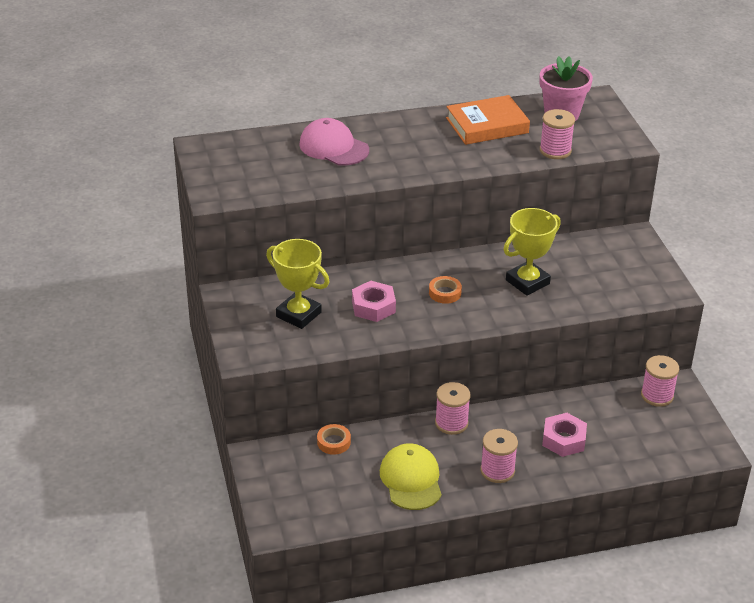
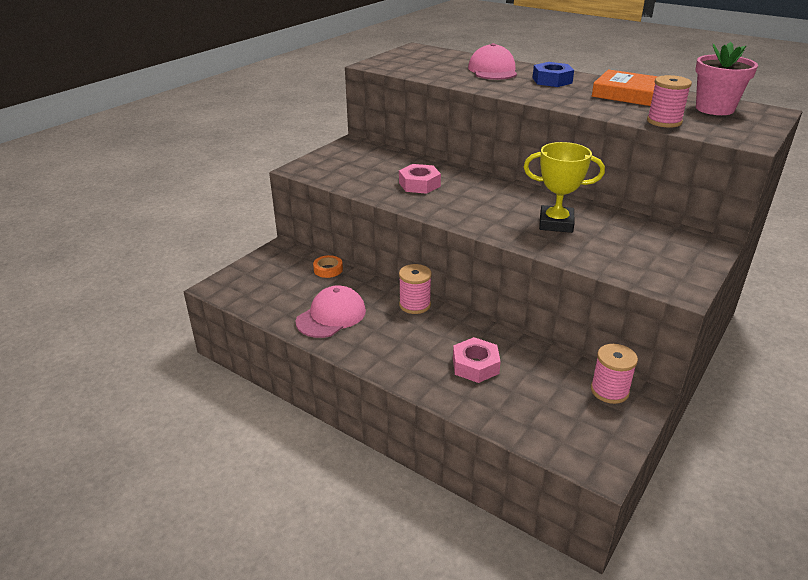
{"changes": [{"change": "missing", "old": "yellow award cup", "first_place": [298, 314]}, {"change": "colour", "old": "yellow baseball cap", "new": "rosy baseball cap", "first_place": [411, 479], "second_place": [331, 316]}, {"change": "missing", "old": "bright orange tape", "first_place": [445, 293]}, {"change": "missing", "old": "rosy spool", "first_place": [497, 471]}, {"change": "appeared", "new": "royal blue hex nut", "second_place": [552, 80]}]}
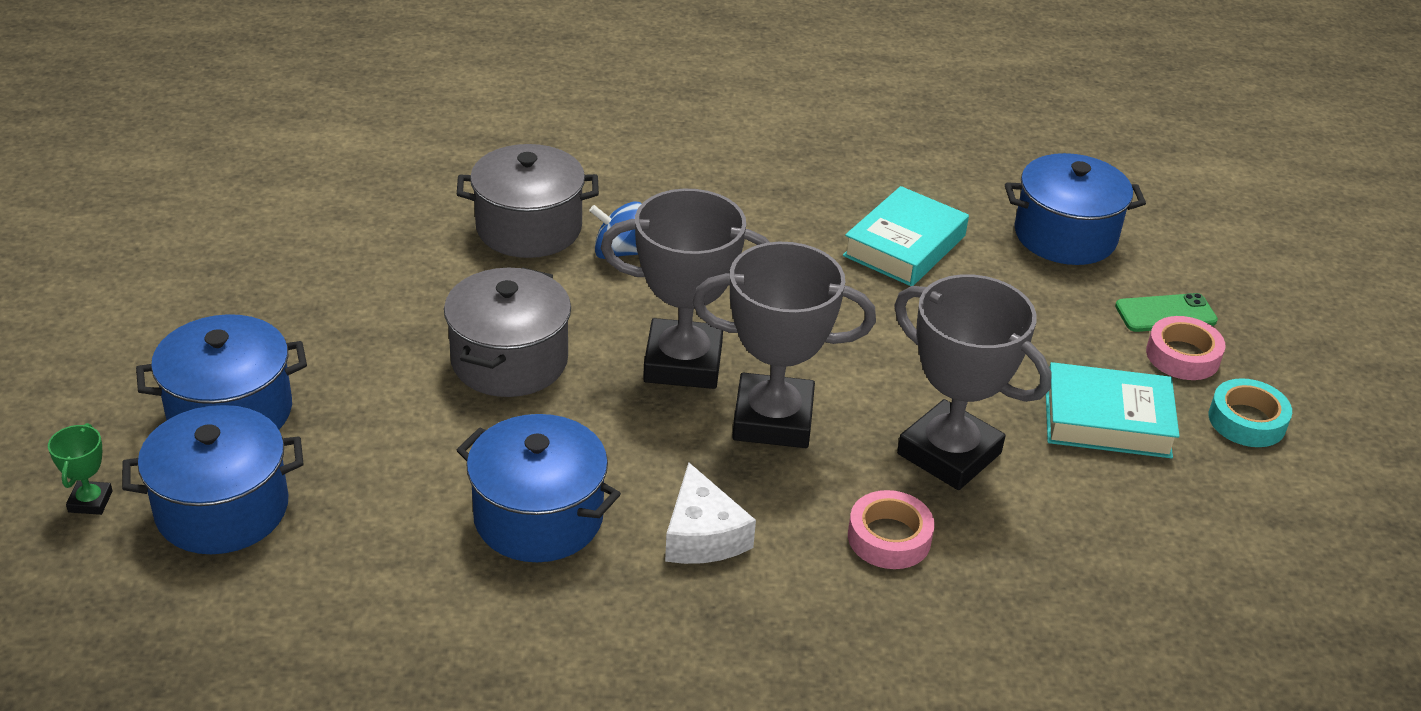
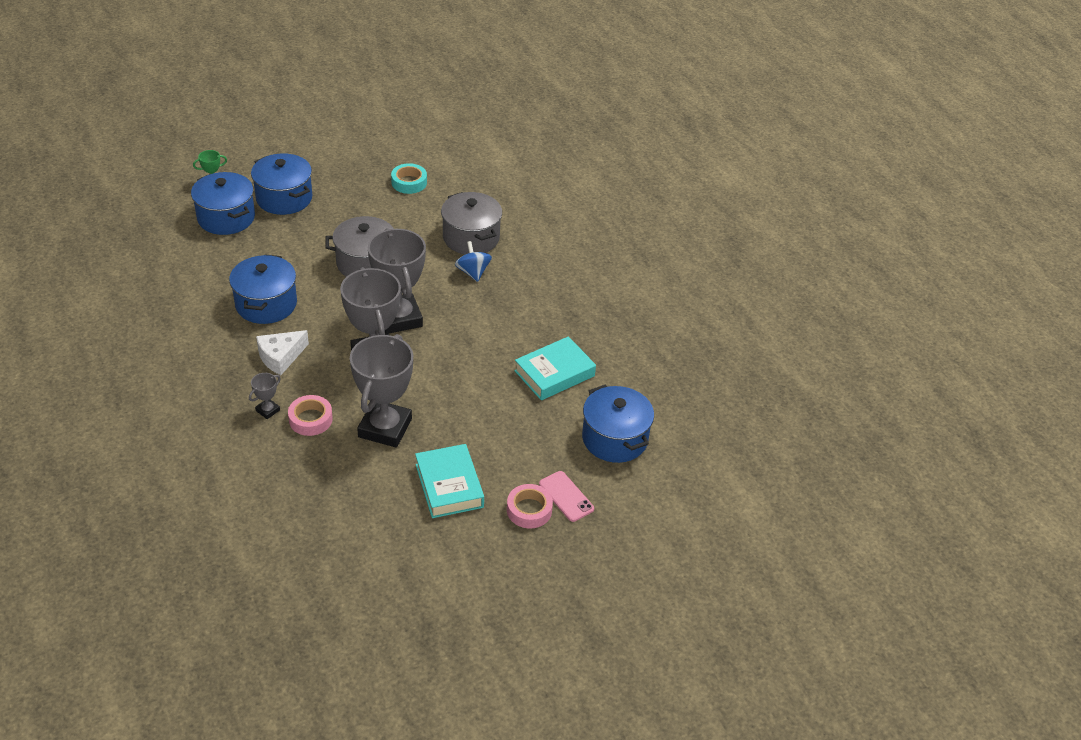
{"changes": [{"change": "spun", "old": "aqua hardback", "first_place": [904, 246], "second_place": [554, 373], "degrees": -45}, {"change": "colour", "old": "leaf-green mobile phone", "new": "rosy mobile phone", "first_place": [1165, 313], "second_place": [566, 496]}, {"change": "relocated", "old": "aqua tape", "first_place": [1247, 421], "second_place": [409, 182]}, {"change": "appeared", "new": "grey award cup", "second_place": [268, 410]}]}
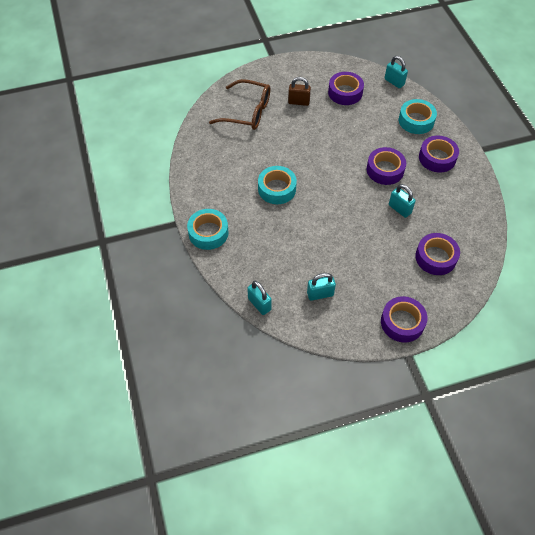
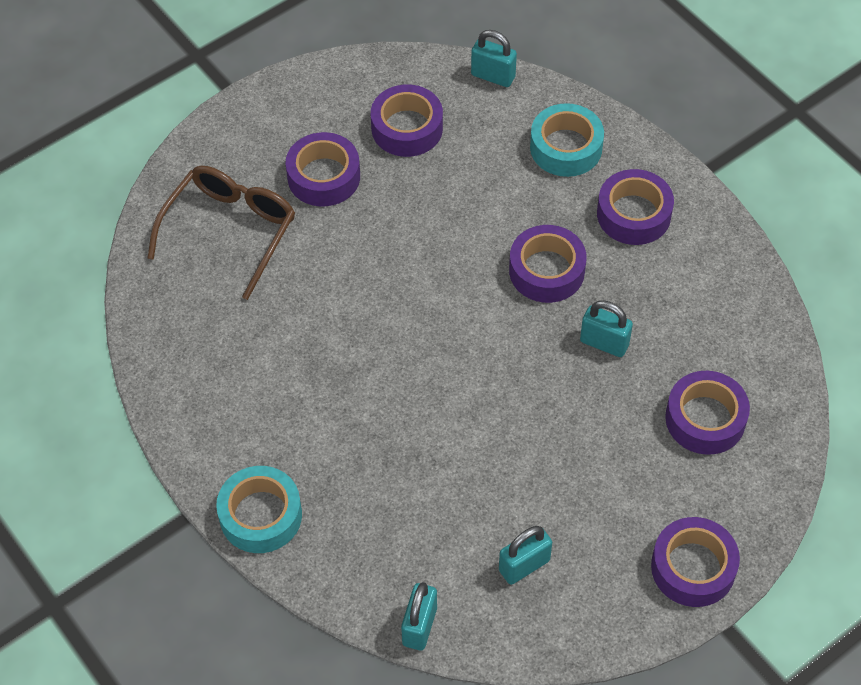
{"changes": [{"change": "spun", "old": "russet spectacles", "first_place": [247, 112], "second_place": [230, 231], "degrees": -60}, {"change": "spun", "old": "aqua small lock", "first_place": [259, 304], "second_place": [419, 626], "degrees": 75}, {"change": "missing", "old": "aqua tape", "first_place": [277, 189]}, {"change": "exchanged", "old": "russet small lock", "new": "purple tape", "first_place": [299, 102], "second_place": [324, 177]}]}
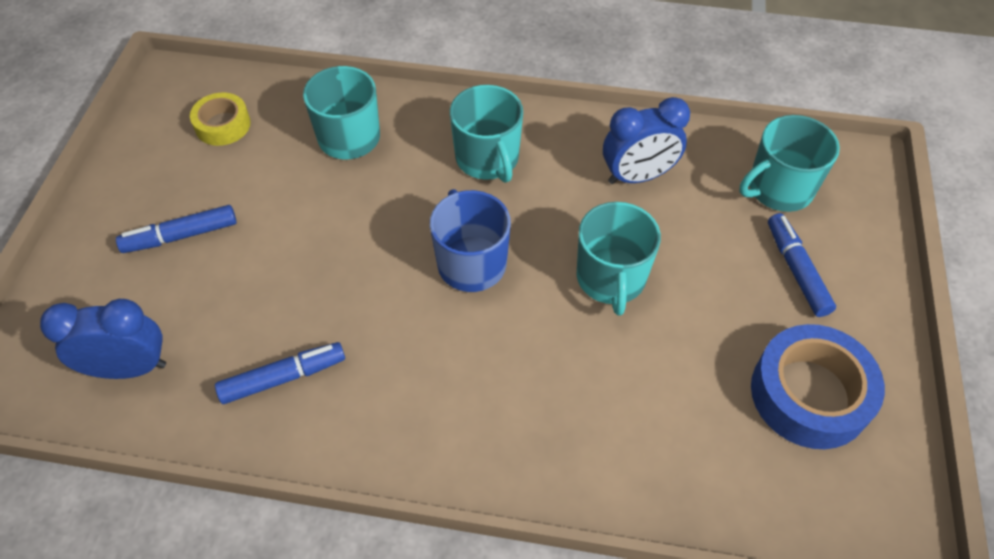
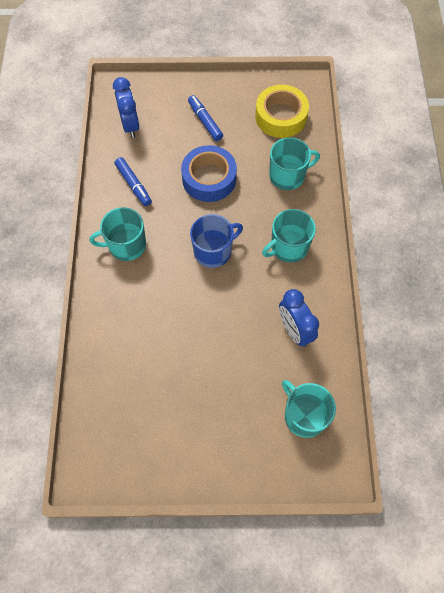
{"changes": [{"change": "size", "old": "yellow tape", "first_place": [223, 125], "second_place": [281, 117], "factor": 1.72}, {"change": "relocated", "old": "aqua mug", "first_place": [611, 278], "second_place": [126, 245]}, {"change": "relocated", "old": "royal blue tape", "first_place": [809, 394], "second_place": [209, 178]}, {"change": "missing", "old": "royal blue marker", "first_place": [796, 270]}]}
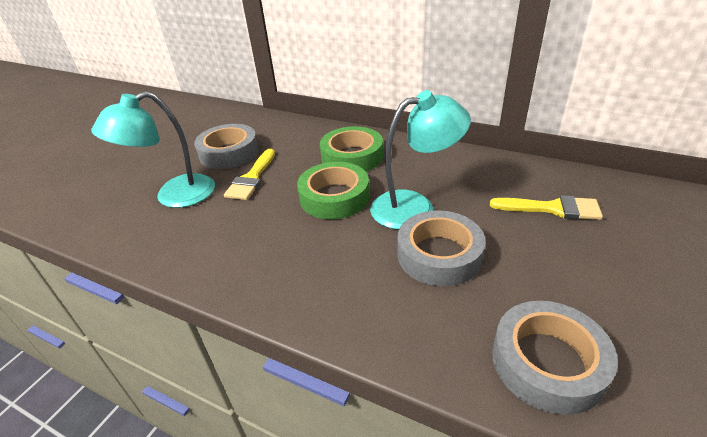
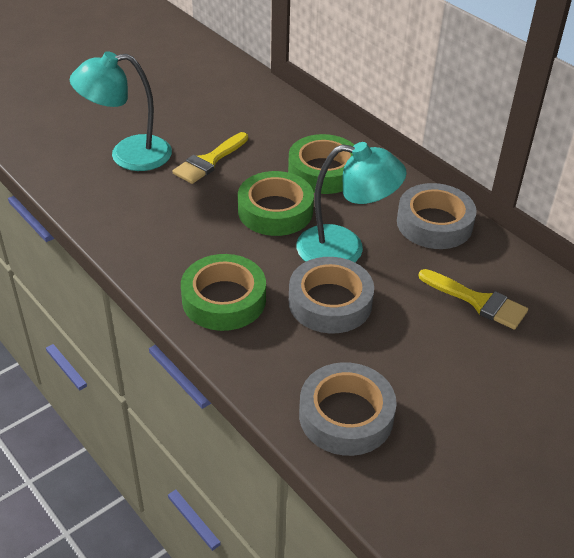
{"changes": [{"change": "relocated", "old": "grey tape", "first_place": [229, 152], "second_place": [434, 223]}, {"change": "appeared", "new": "leaf-green tape", "second_place": [224, 299]}]}
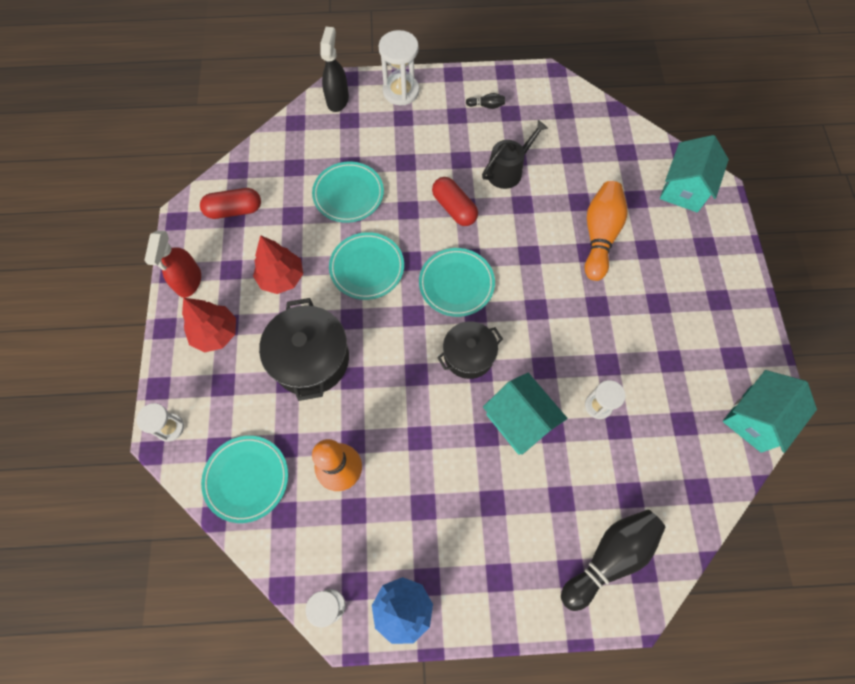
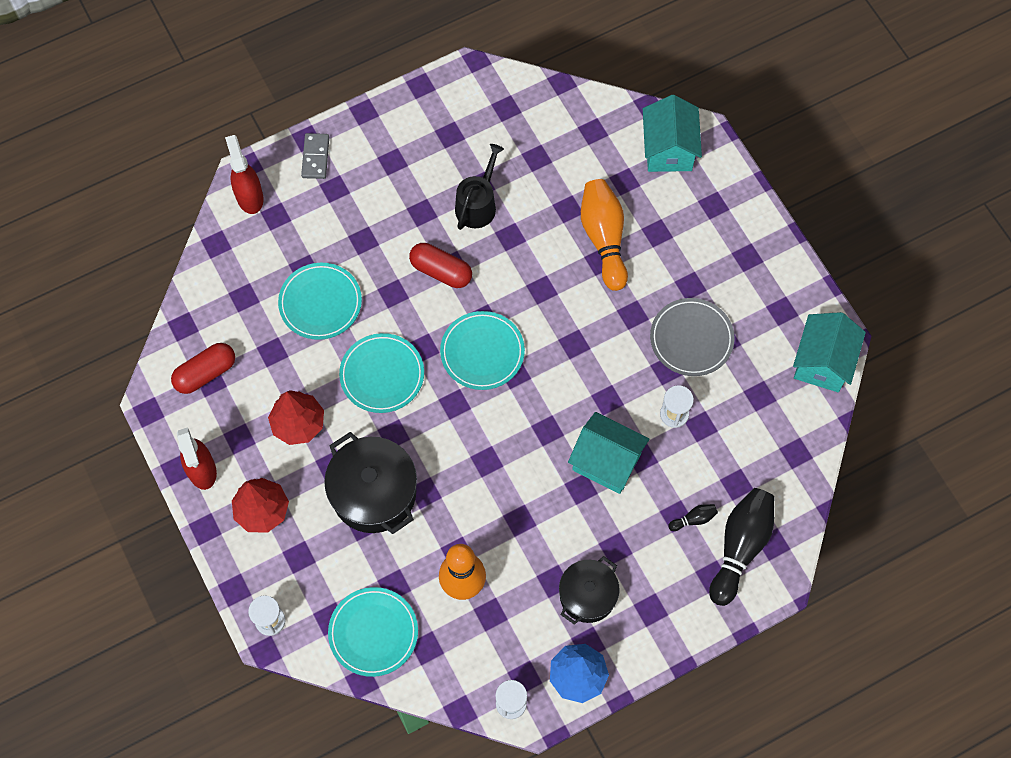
{"changes": [{"change": "colour", "old": "ebony spray bottle", "new": "scarlet spray bottle", "first_place": [337, 99], "second_place": [249, 196]}, {"change": "exchanged", "old": "white sandglass", "new": "grey domino piece", "first_place": [401, 91], "second_place": [315, 157]}, {"change": "relocated", "old": "ebony stockpot", "first_place": [468, 355], "second_place": [587, 595]}, {"change": "relocated", "old": "ebony skittle", "first_place": [486, 106], "second_place": [693, 519]}, {"change": "appeared", "new": "grey plate", "second_place": [691, 339]}]}
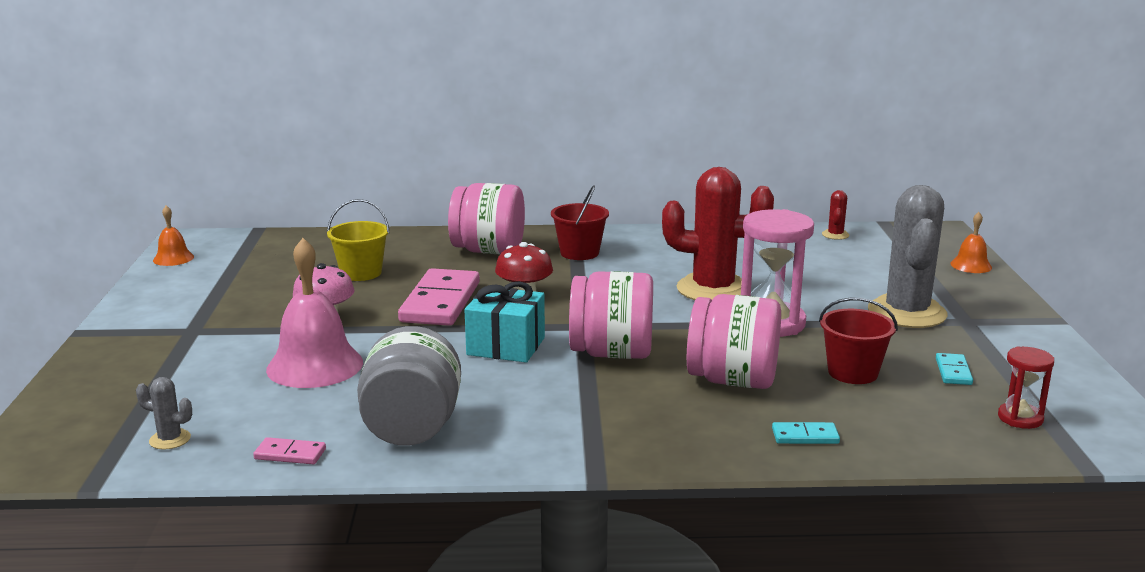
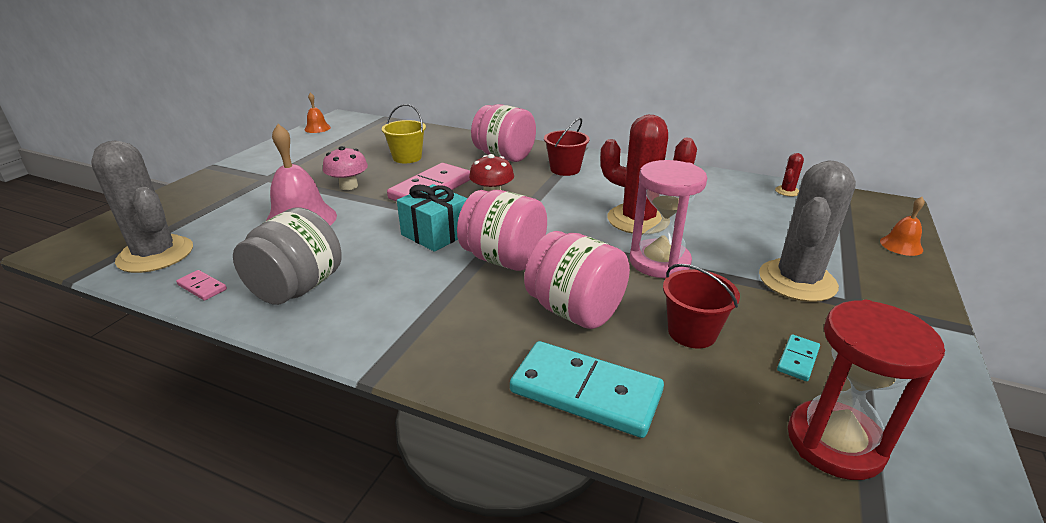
{"changes": [{"change": "size", "old": "grey cactus", "first_place": [170, 439], "second_place": [155, 254], "factor": 2.41}, {"change": "size", "old": "aqua domino piece", "first_place": [805, 436], "second_place": [586, 392], "factor": 2.24}, {"change": "size", "old": "scarlet sandglass", "first_place": [1020, 418], "second_place": [835, 443], "factor": 1.85}]}
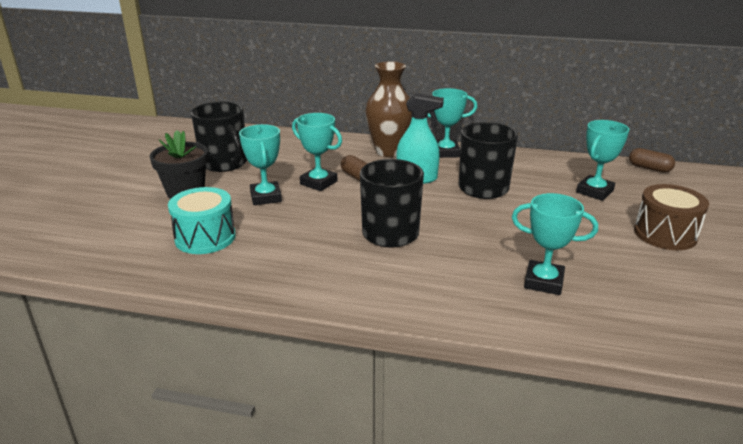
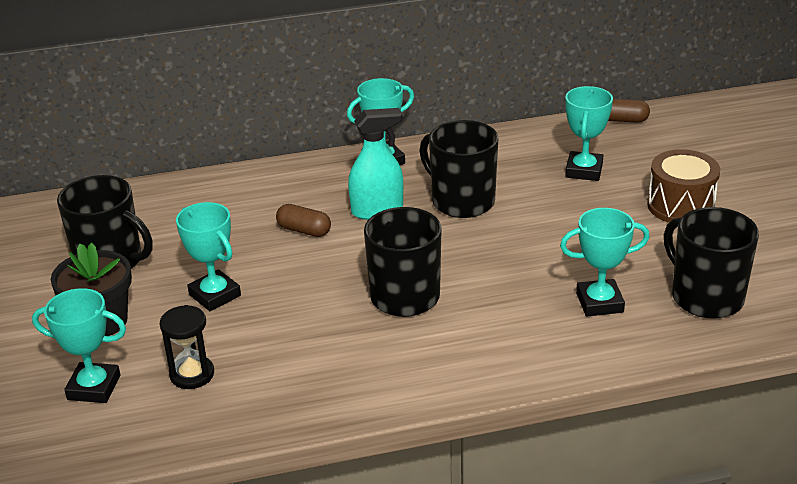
{"changes": [{"change": "exchanged", "old": "aqua toy drum", "new": "ebony sandglass", "first_place": [205, 237], "second_place": [192, 374]}, {"change": "relocated", "old": "aqua award cup", "first_place": [318, 183], "second_place": [94, 387]}, {"change": "missing", "old": "russet flower vase", "first_place": [389, 151]}, {"change": "appeared", "new": "ebony mug", "second_place": [705, 297]}]}
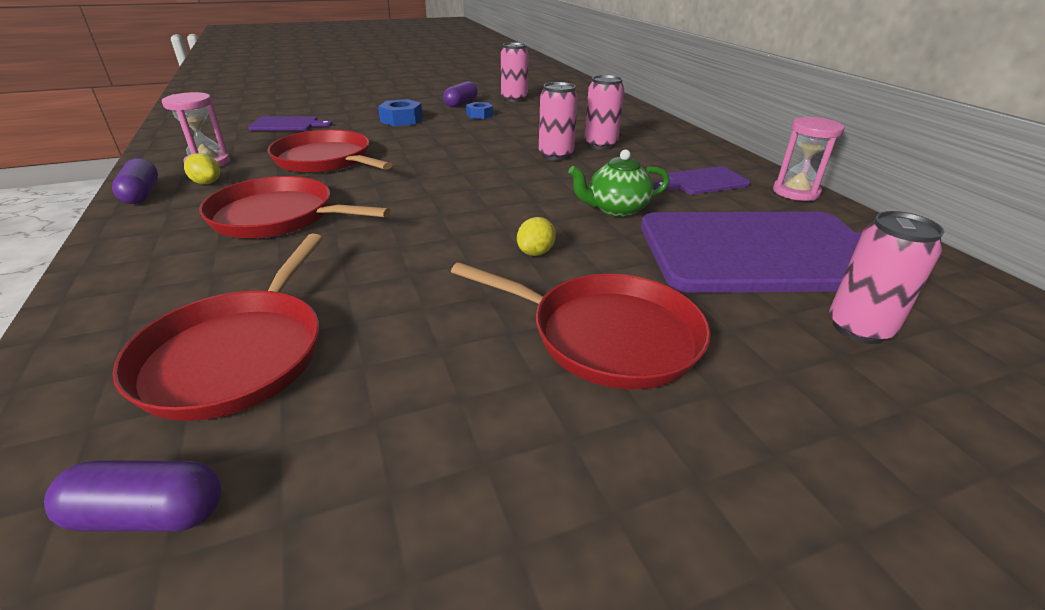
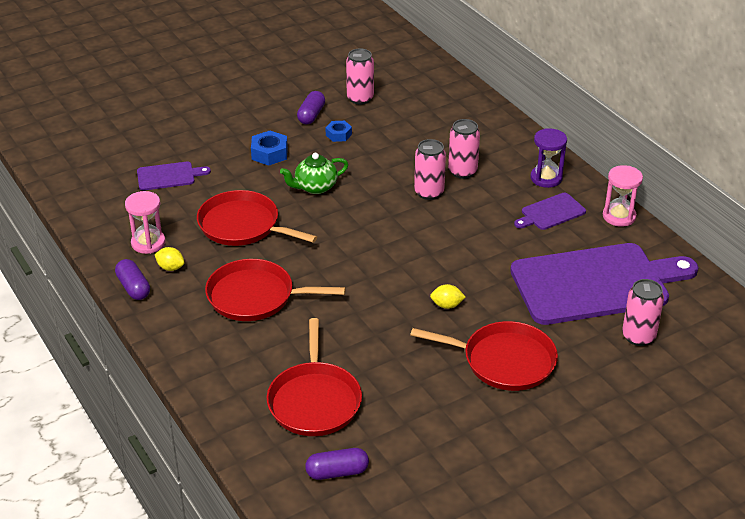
{"changes": [{"change": "spun", "old": "yellow citrus fruit", "first_place": [535, 252], "second_place": [447, 305], "degrees": 75}, {"change": "relocated", "old": "leaf-green china teapot", "first_place": [616, 209], "second_place": [315, 187]}, {"change": "appeared", "new": "purple sandglass", "second_place": [546, 178]}]}
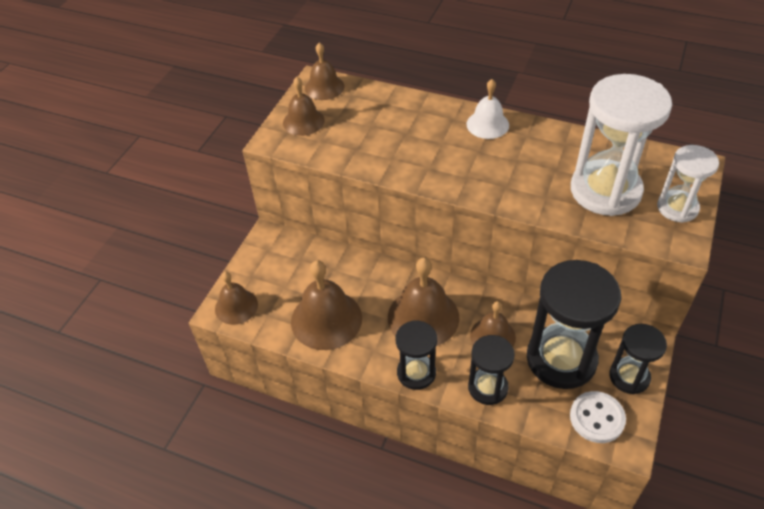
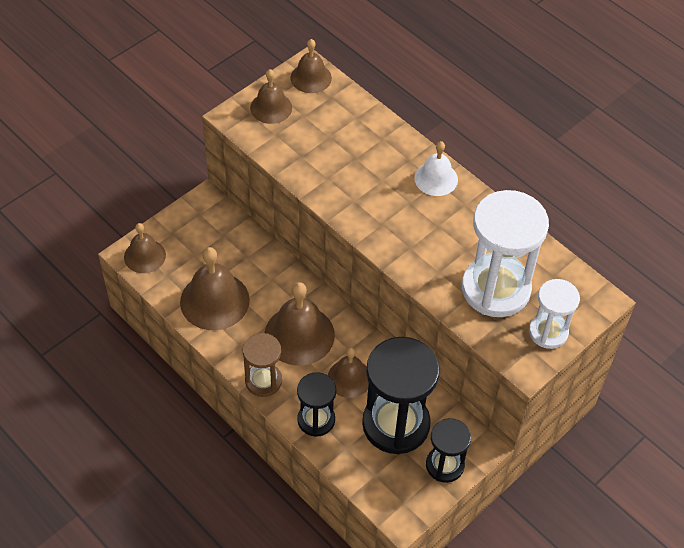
{"changes": [{"change": "colour", "old": "ebony sandglass", "new": "russet sandglass", "first_place": [416, 373], "second_place": [263, 381]}, {"change": "missing", "old": "white button", "first_place": [597, 418]}]}
